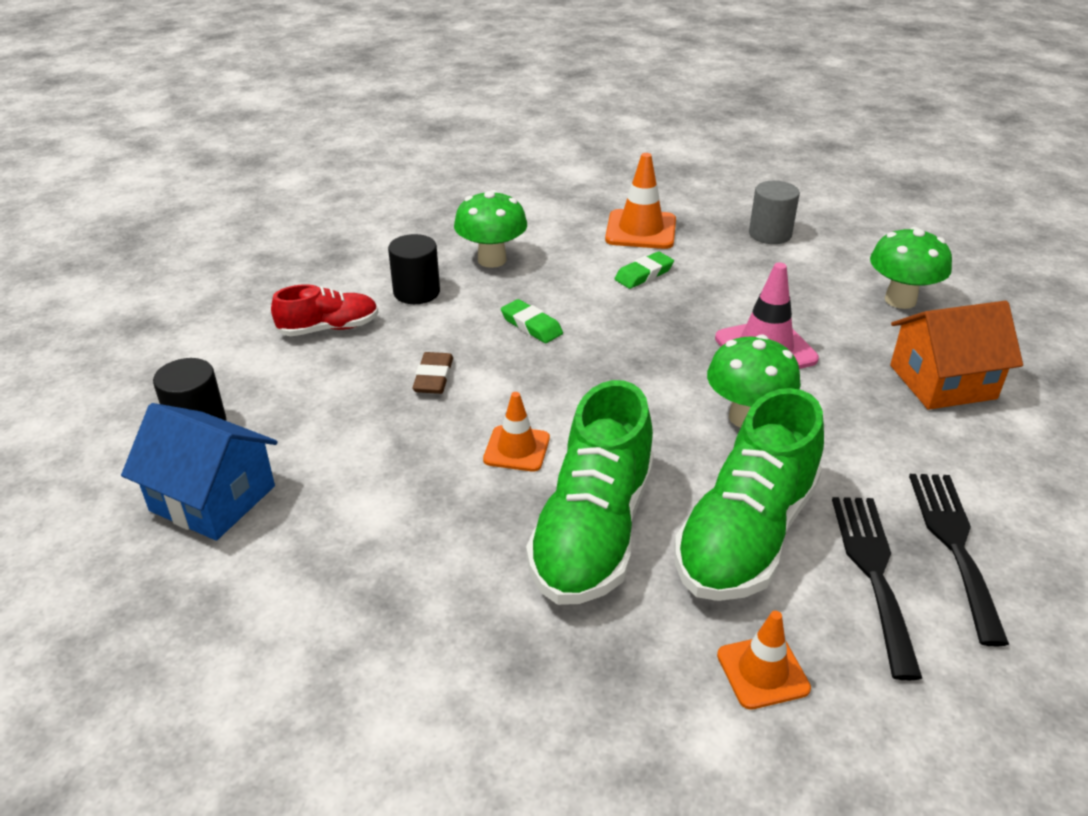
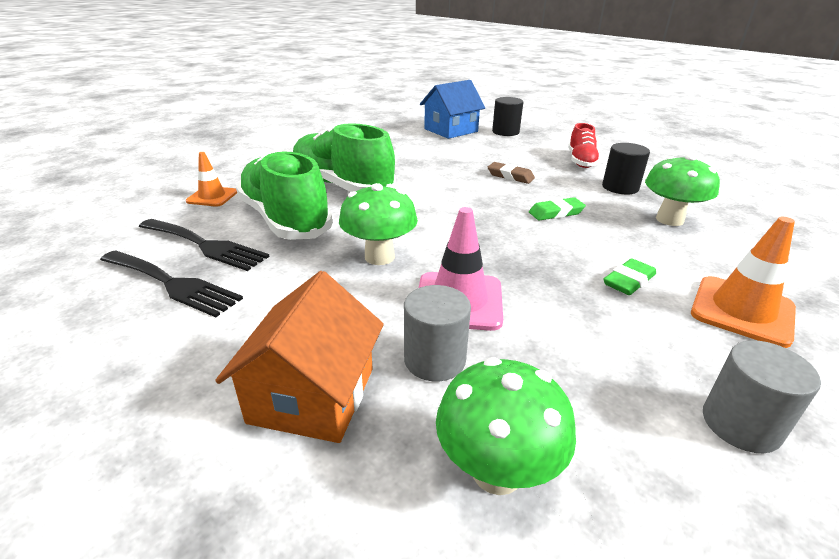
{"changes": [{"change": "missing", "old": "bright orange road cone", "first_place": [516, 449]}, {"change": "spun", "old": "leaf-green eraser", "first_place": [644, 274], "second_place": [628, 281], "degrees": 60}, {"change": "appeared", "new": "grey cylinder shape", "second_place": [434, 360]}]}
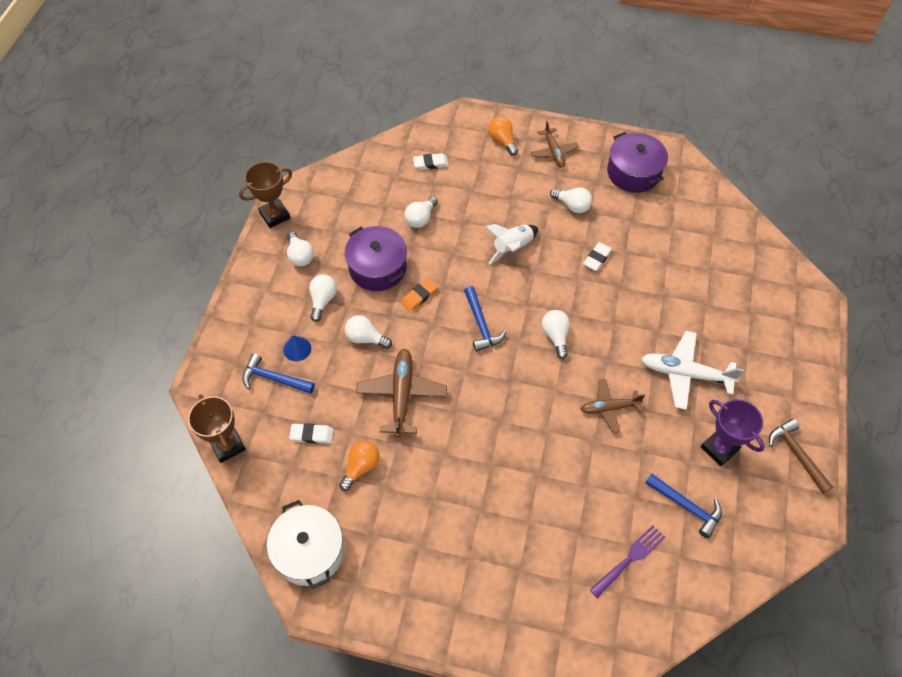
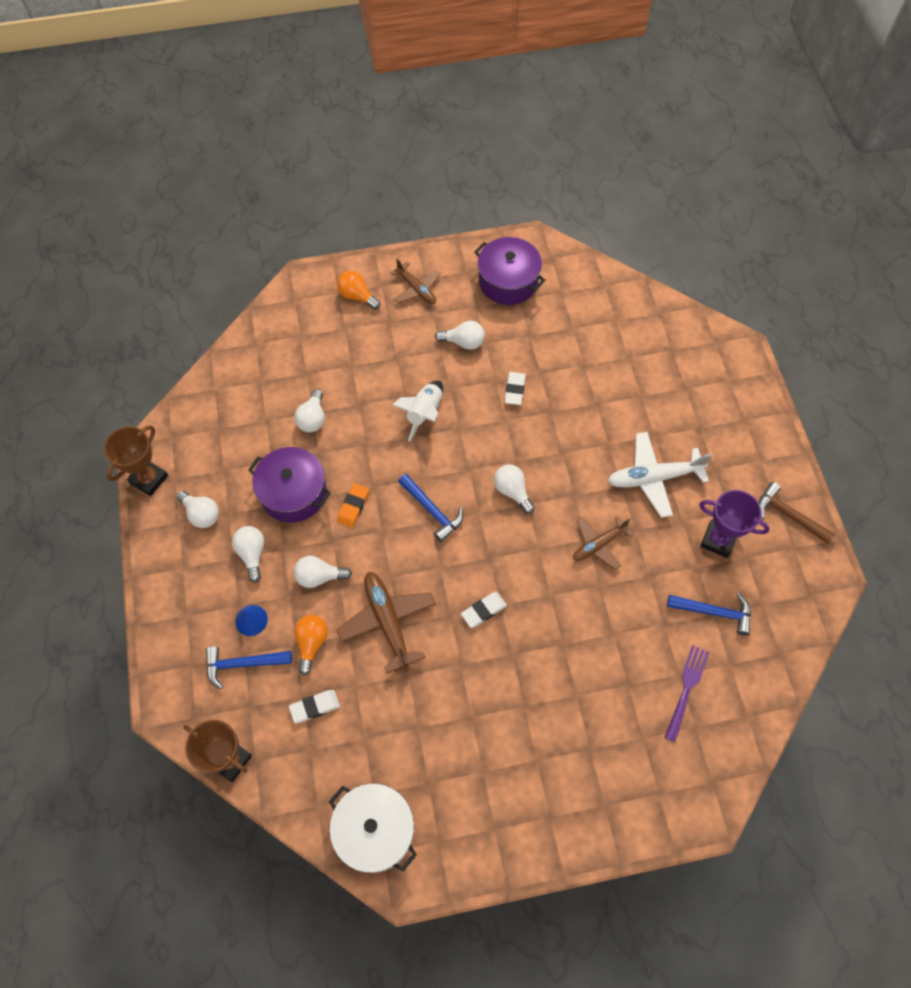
{"changes": [{"change": "relocated", "old": "bright orange lightbulb", "first_place": [361, 467], "second_place": [311, 643]}, {"change": "relocated", "old": "white eraser", "first_place": [430, 163], "second_place": [484, 611]}]}
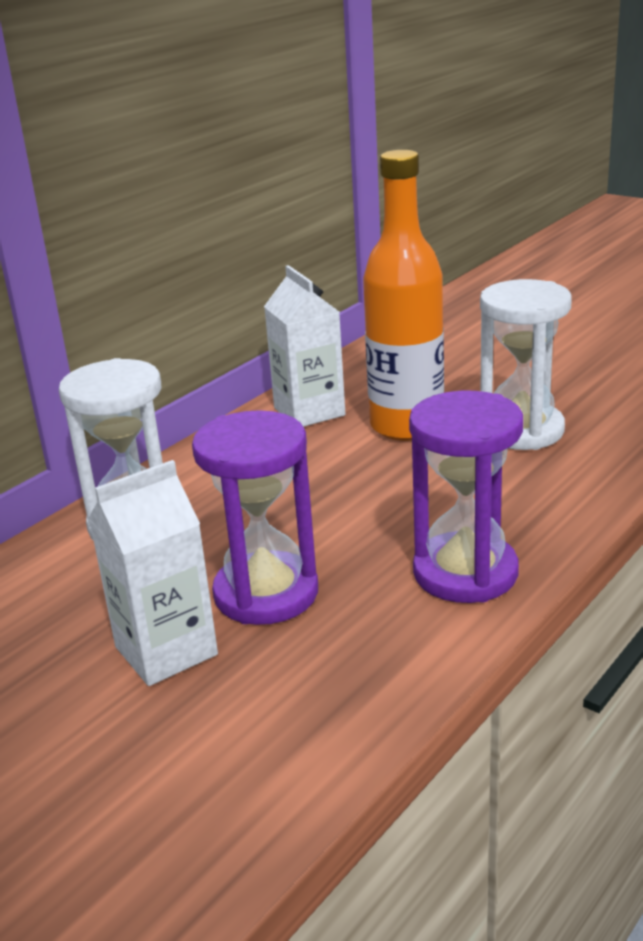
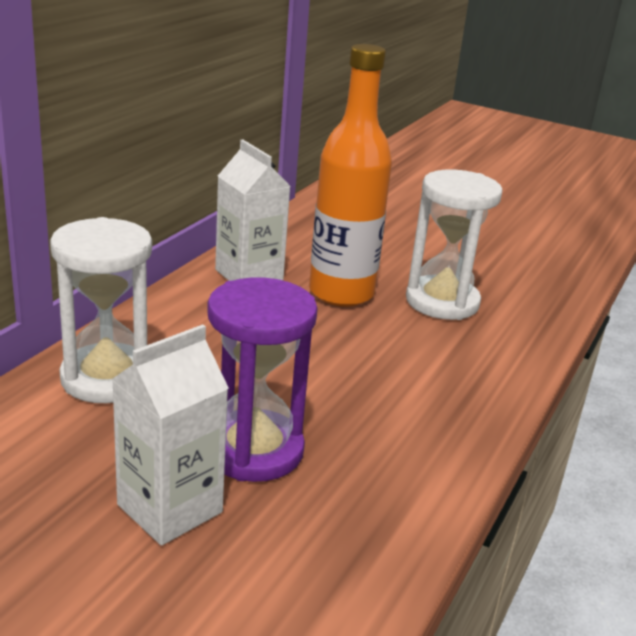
{"changes": [{"change": "missing", "old": "purple sandglass", "first_place": [465, 573]}]}
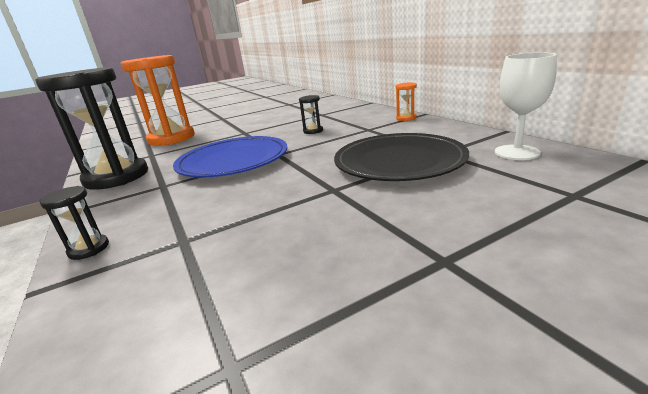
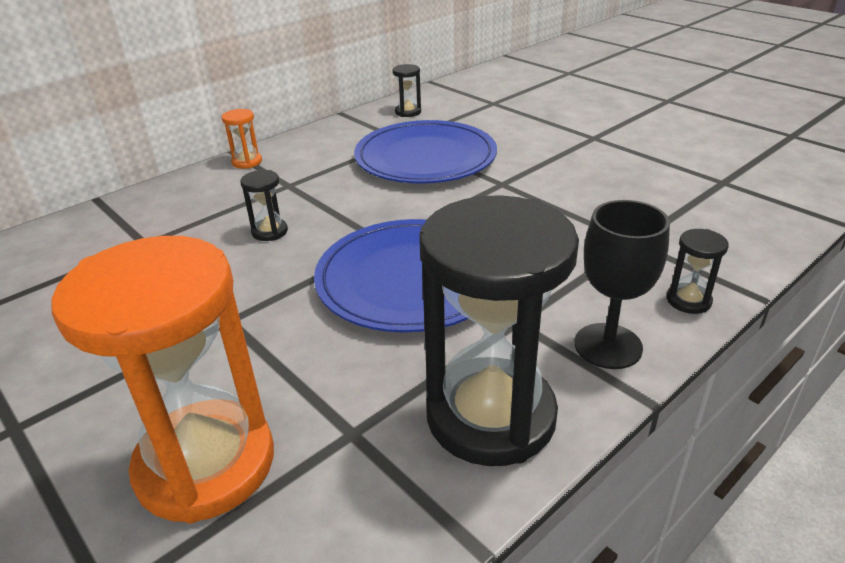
{"changes": [{"change": "colour", "old": "ebony plate", "new": "royal blue plate", "first_place": [399, 161], "second_place": [425, 158]}, {"change": "exchanged", "old": "white wine glass", "new": "ebony sandglass", "first_place": [517, 152], "second_place": [408, 112]}, {"change": "appeared", "new": "ebony wine glass", "second_place": [608, 346]}]}
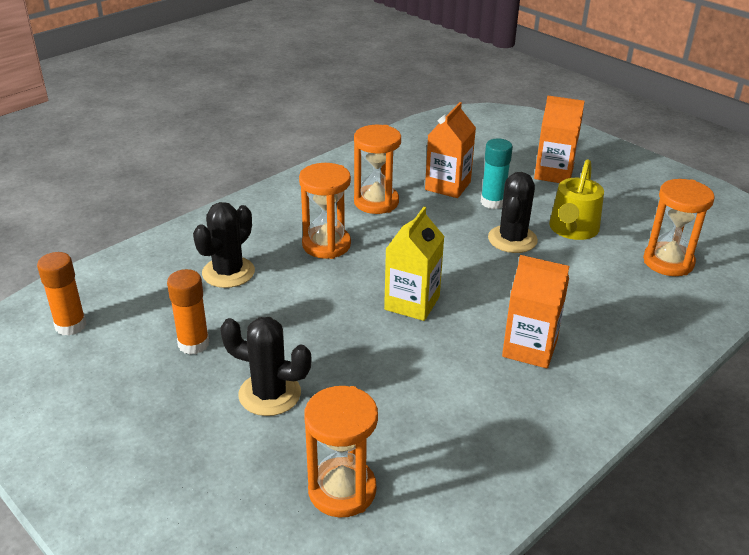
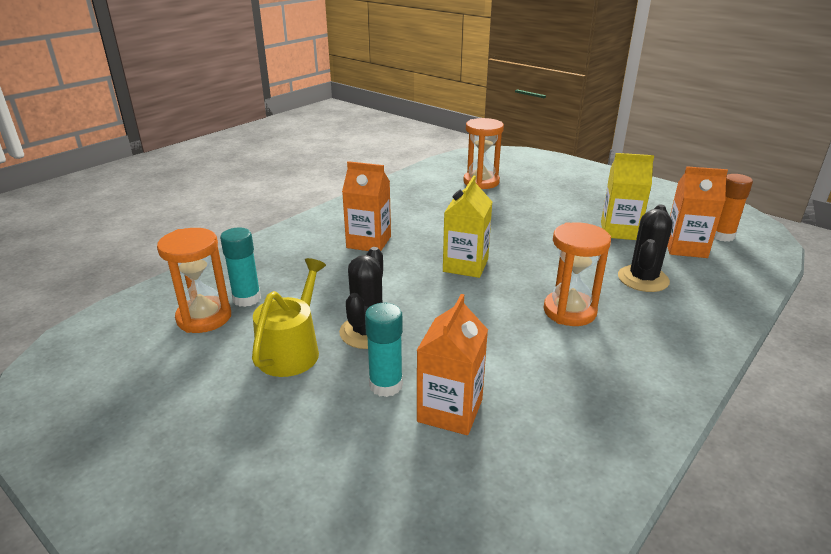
{"changes": [{"change": "exchanged", "old": "bright orange glue stick", "new": "yellow carton", "first_place": [193, 344], "second_place": [619, 231]}, {"change": "missing", "old": "ebony cactus", "first_place": [269, 394]}, {"change": "missing", "old": "bright orange sandglass", "first_place": [376, 202]}, {"change": "relocated", "old": "bright orange carton", "first_place": [553, 173], "second_place": [685, 248]}, {"change": "appeared", "new": "aqua glue stick", "second_place": [247, 299]}]}
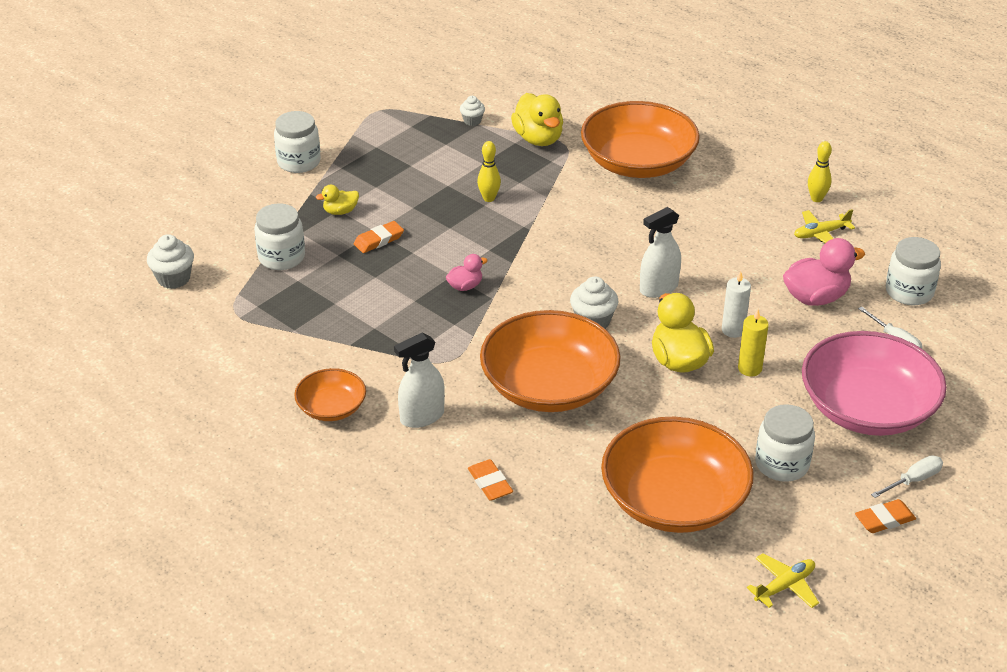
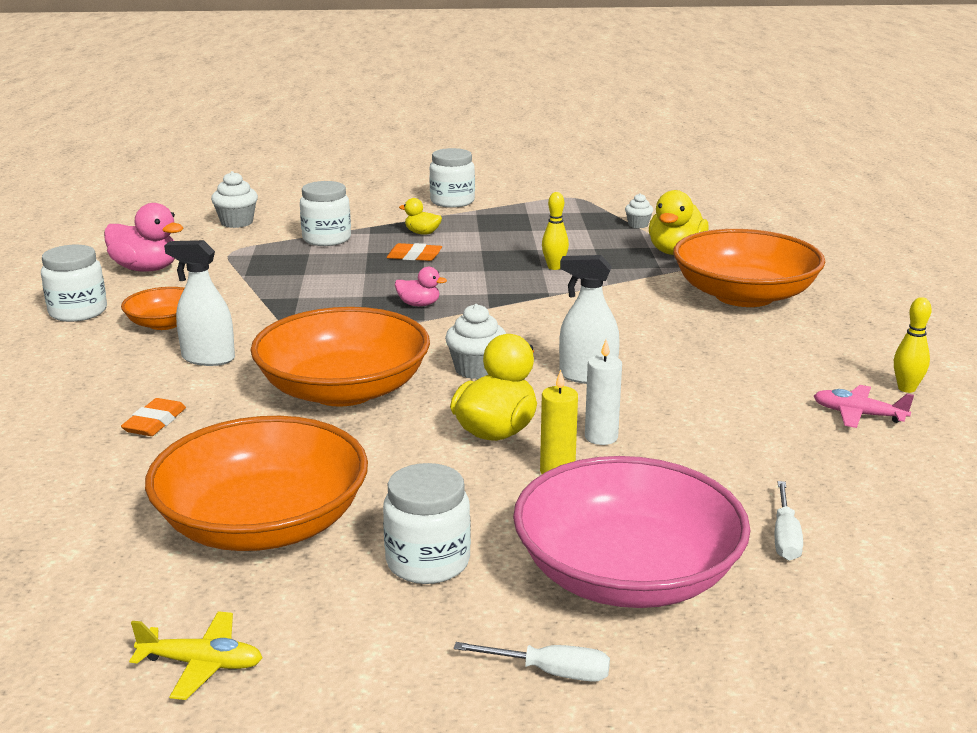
{"changes": [{"change": "relocated", "old": "rosy toy duck", "first_place": [816, 297], "second_place": [146, 269]}, {"change": "colour", "old": "yellow plane", "new": "rosy plane", "first_place": [821, 234], "second_place": [858, 414]}, {"change": "missing", "old": "bright orange eraser", "first_place": [884, 519]}, {"change": "relocated", "old": "white preserve jar", "first_place": [909, 292], "second_place": [78, 312]}]}
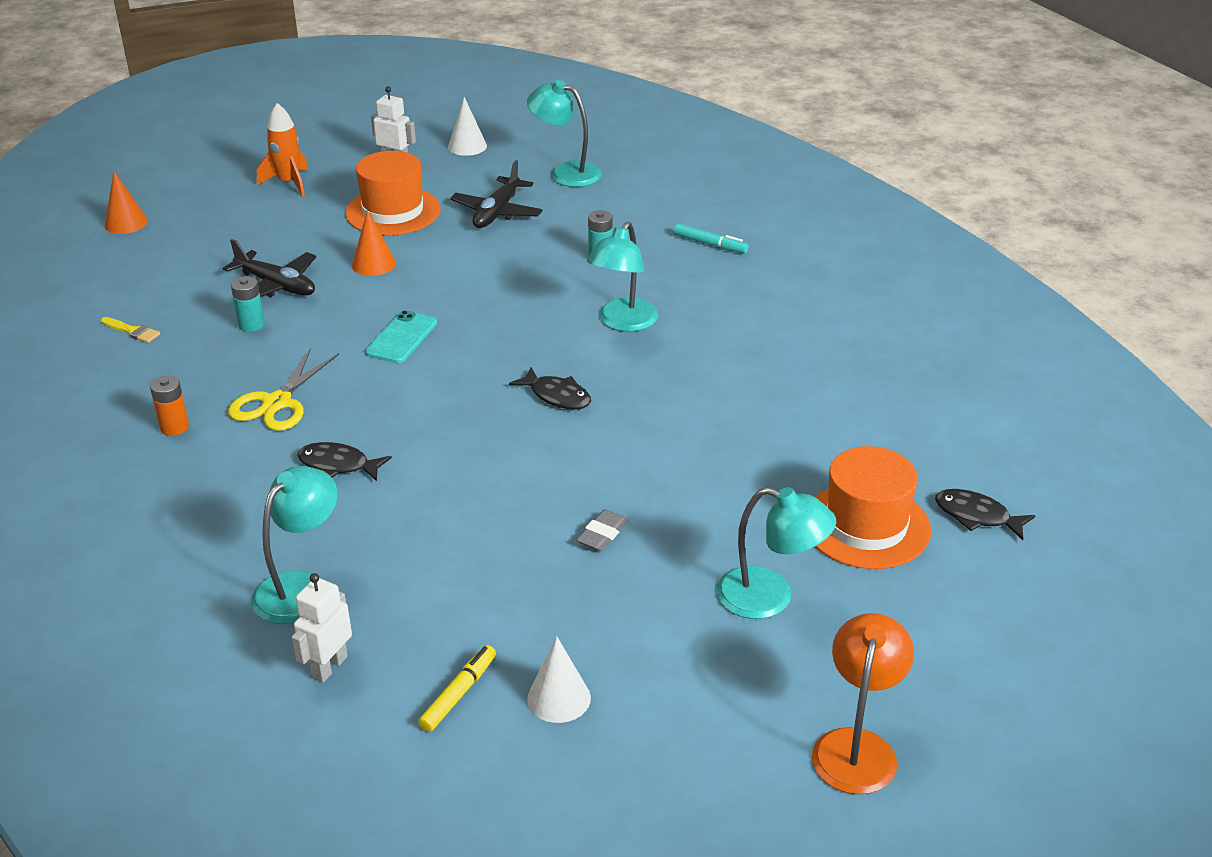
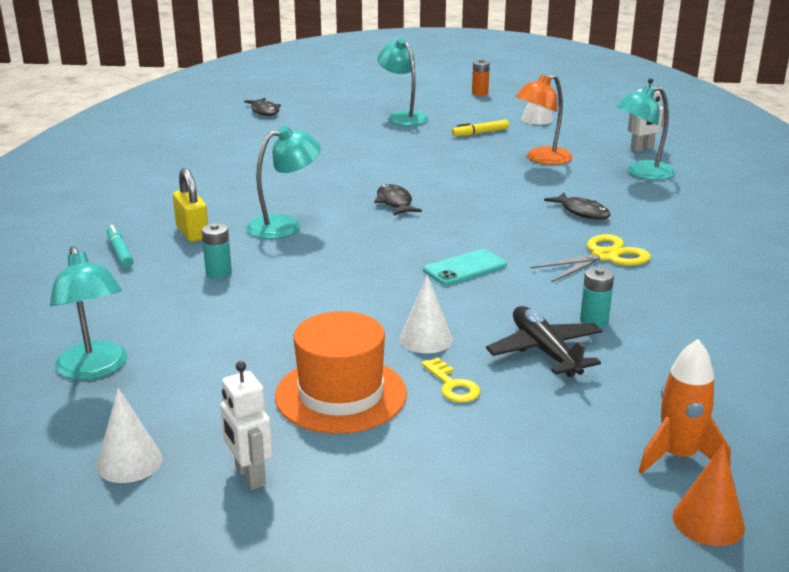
{"changes": [{"change": "missing", "old": "yellow paintbrush", "first_place": [132, 331]}, {"change": "relocated", "old": "bright orange AA battery", "first_place": [174, 427], "second_place": [480, 93]}, {"change": "relocated", "old": "bright orange spaceship", "first_place": [289, 183], "second_place": [678, 457]}, {"change": "colour", "old": "bright orange cone shape", "new": "white cone shape", "first_place": [373, 264], "second_place": [426, 339]}, {"change": "relocated", "old": "yellow marker", "first_place": [459, 694], "second_place": [480, 133]}, {"change": "missing", "old": "ebony plane", "first_place": [497, 212]}, {"change": "missing", "old": "grey eraser", "first_place": [602, 534]}, {"change": "relocated", "old": "bright orange desk lamp", "first_place": [857, 746], "second_place": [542, 159]}, {"change": "missing", "old": "bright orange top hat", "first_place": [866, 526]}, {"change": "appeared", "new": "yellow small lock", "second_place": [192, 233]}, {"change": "appeared", "new": "yellow latchkey", "second_place": [452, 385]}]}
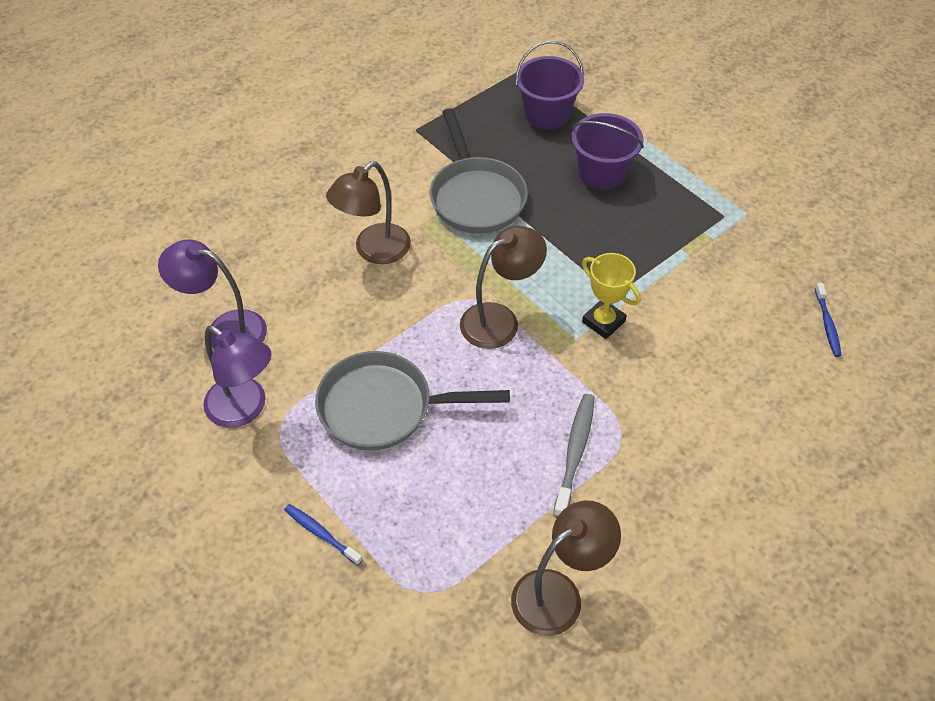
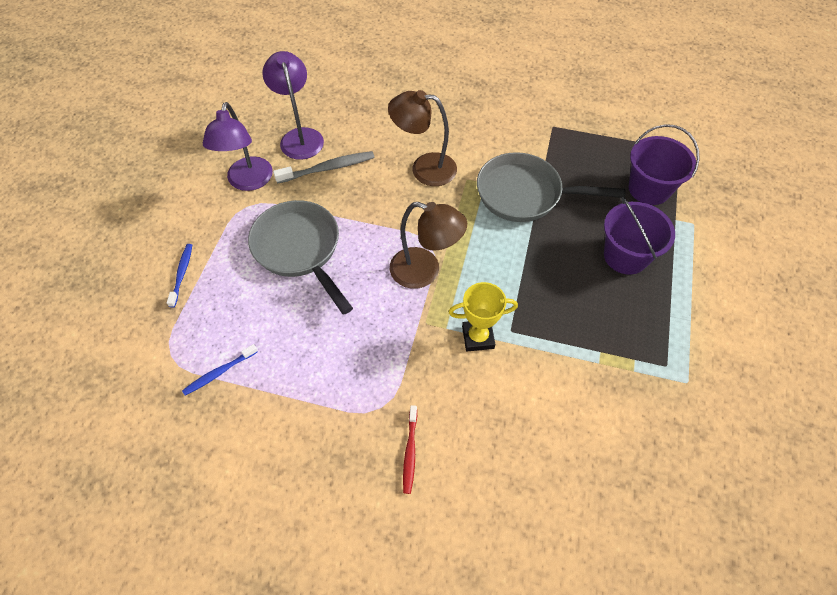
{"changes": [{"change": "spun", "old": "grey pan", "first_place": [476, 197], "second_place": [524, 194], "degrees": 60}, {"change": "missing", "old": "russet desk lamp", "first_place": [558, 593]}, {"change": "relocated", "old": "grey toothbrush", "first_place": [575, 453], "second_place": [328, 168]}, {"change": "spun", "old": "yellow award cup", "first_place": [603, 322], "second_place": [478, 337], "degrees": 75}, {"change": "relocated", "old": "royal blue toothbrush", "first_place": [827, 324], "second_place": [219, 372]}, {"change": "appeared", "new": "scarlet toothbrush", "second_place": [410, 452]}]}
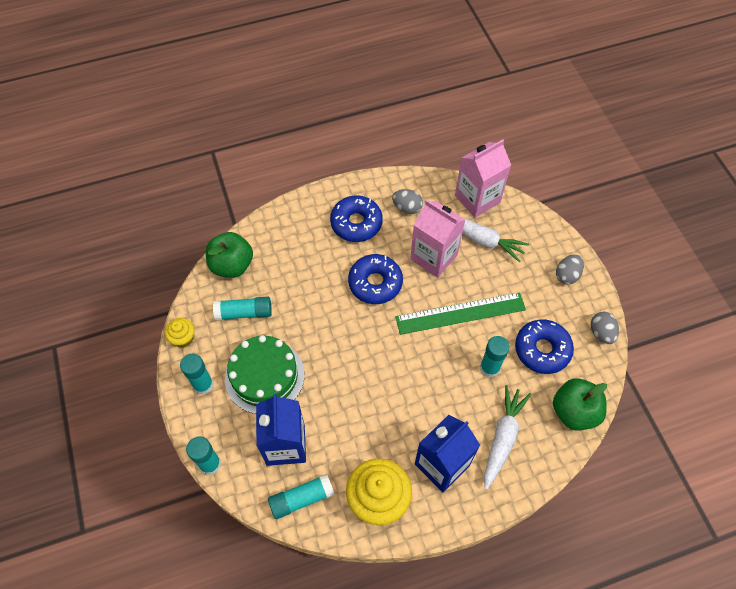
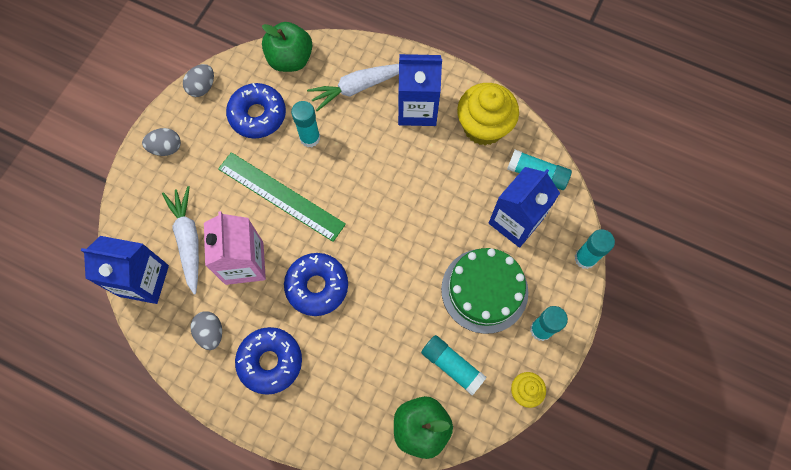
{"changes": [{"change": "colour", "old": "rosy carton", "new": "royal blue carton", "first_place": [477, 199], "second_place": [143, 280]}]}
